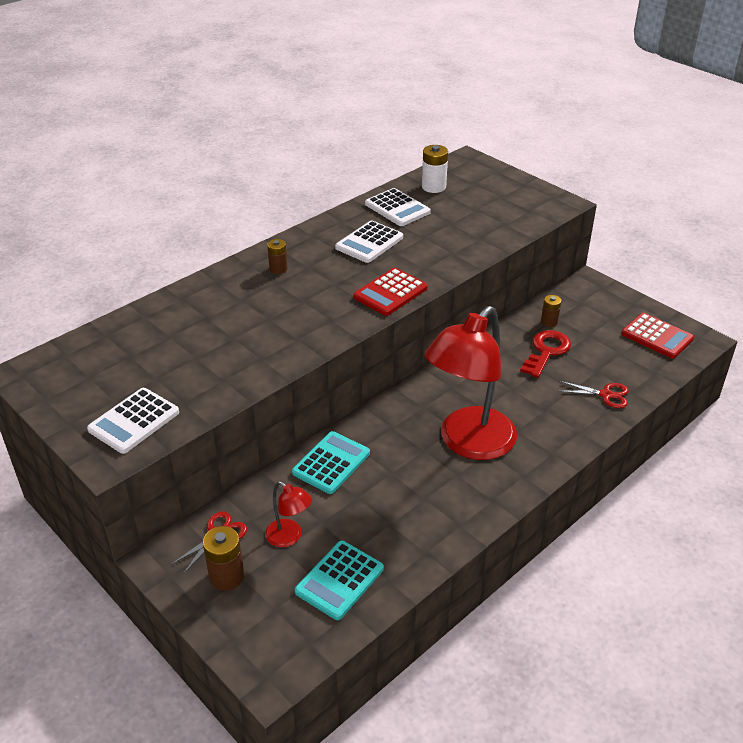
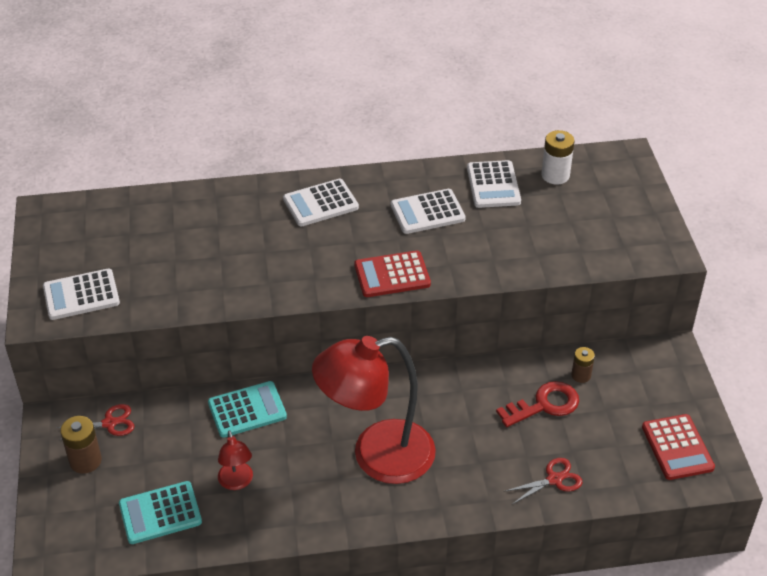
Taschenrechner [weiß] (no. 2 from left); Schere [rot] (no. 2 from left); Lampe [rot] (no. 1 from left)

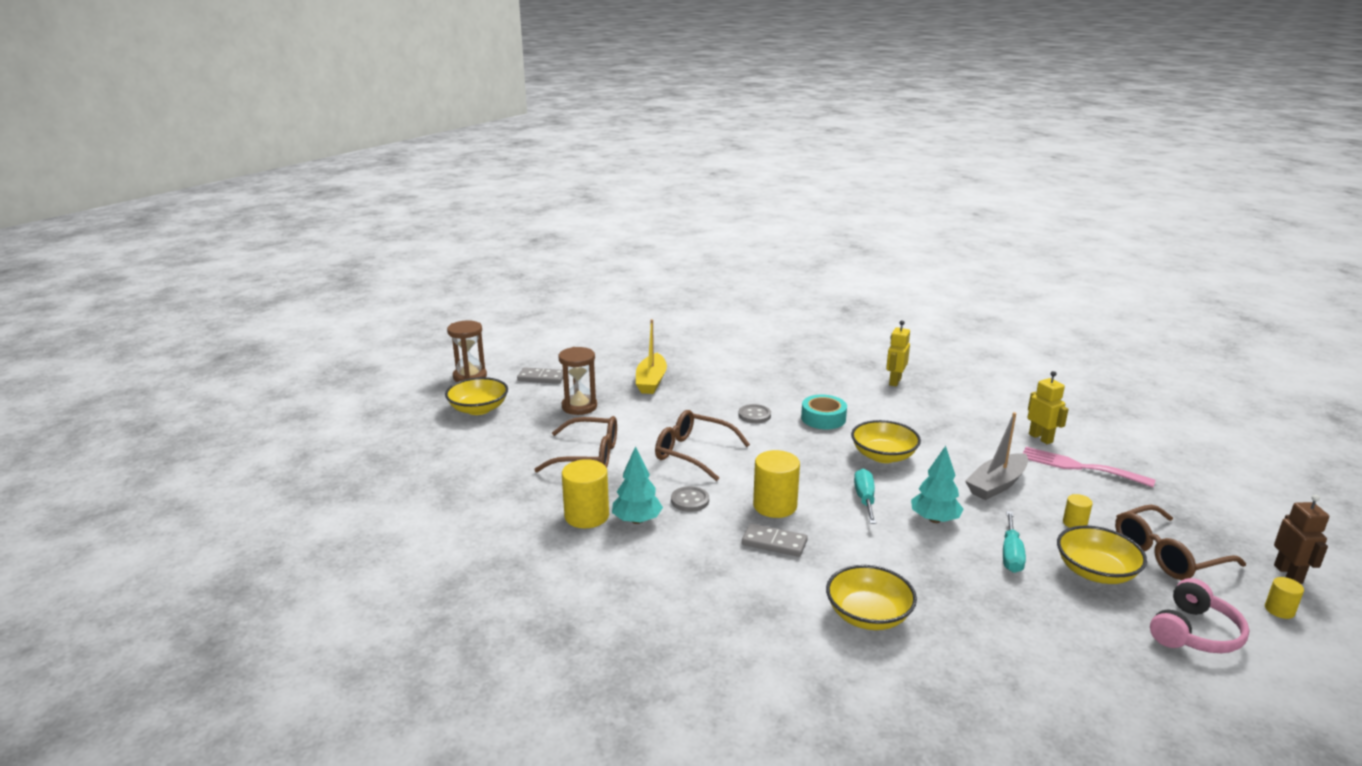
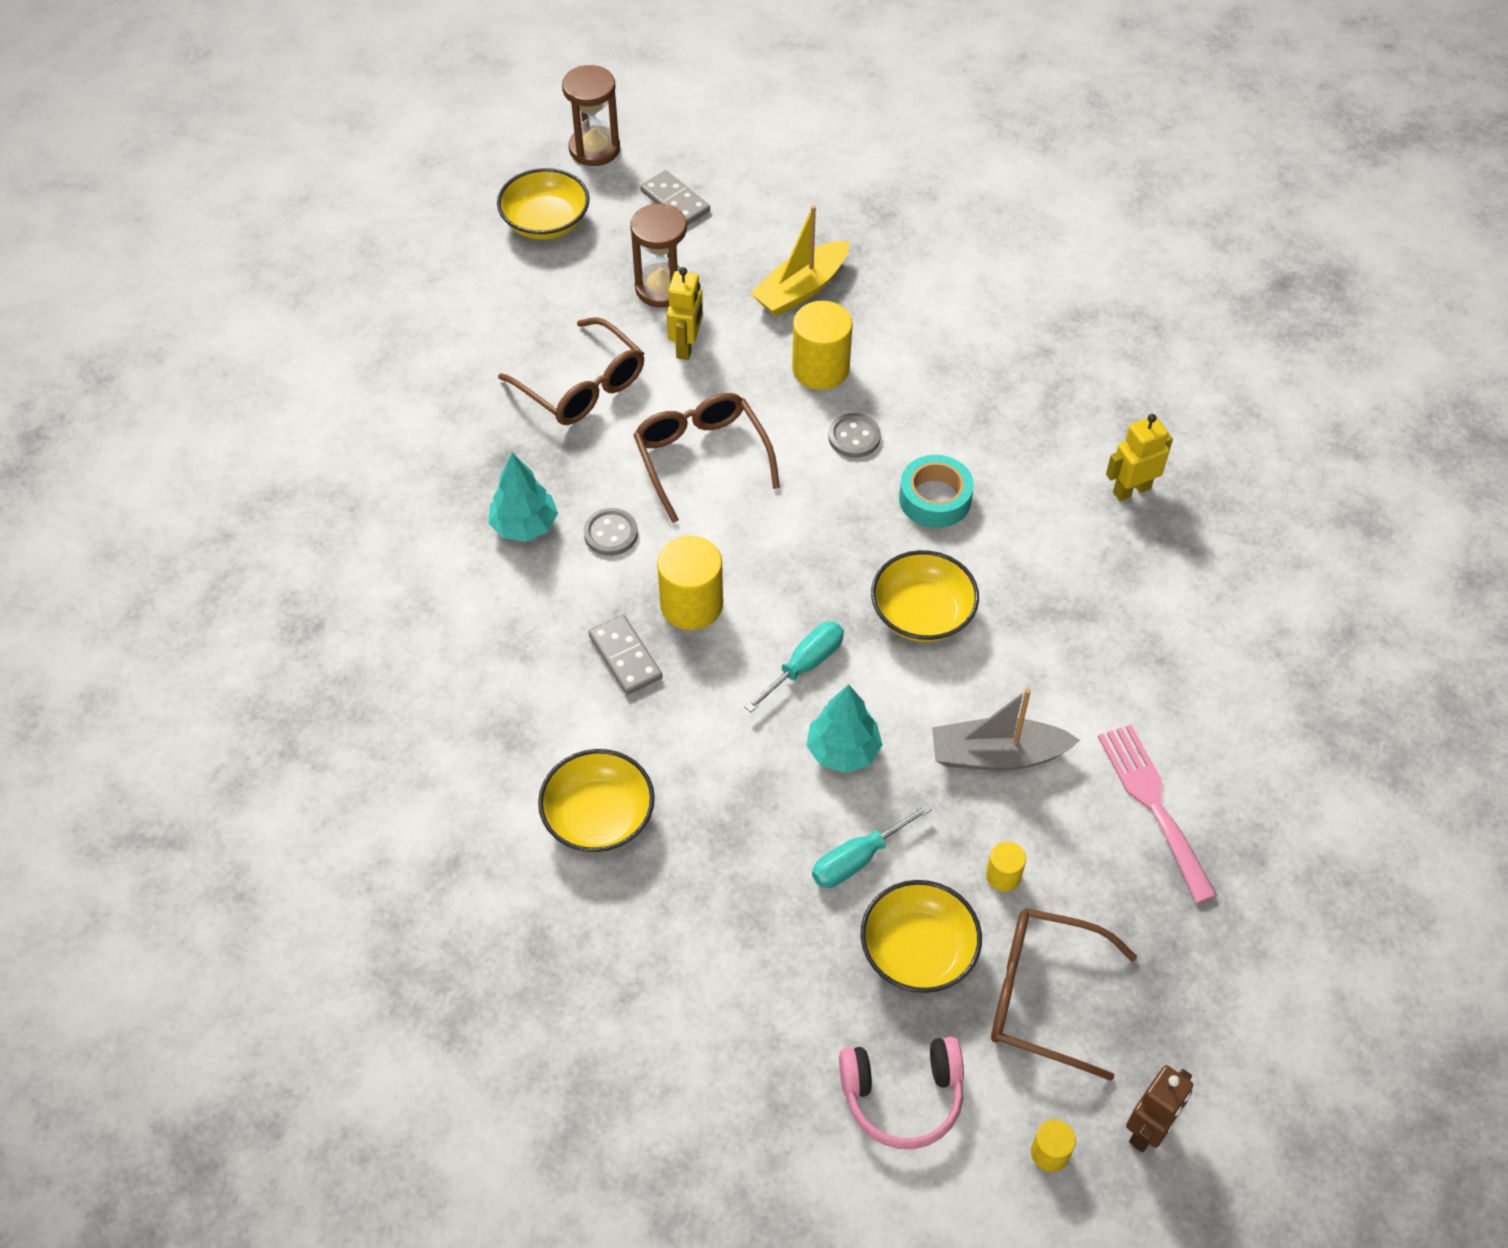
Roboter [gelb] (no. 1 from left); Vollzylinder [gelb] (no. 2 from left)

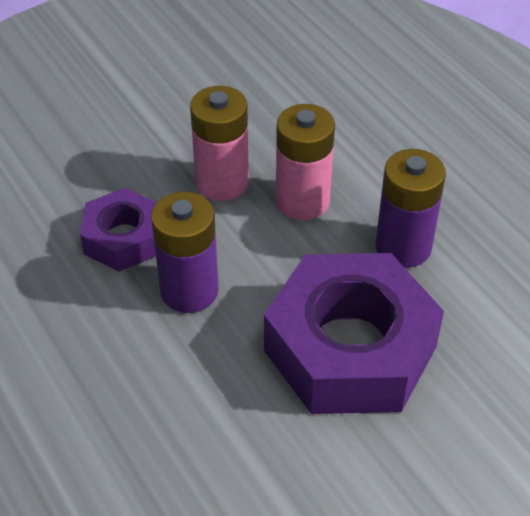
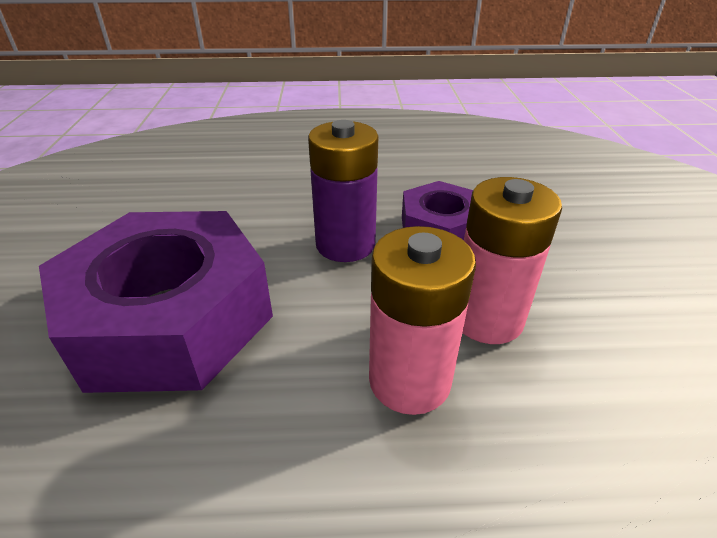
Batterie [lila] (no. 2 from left in the first image)

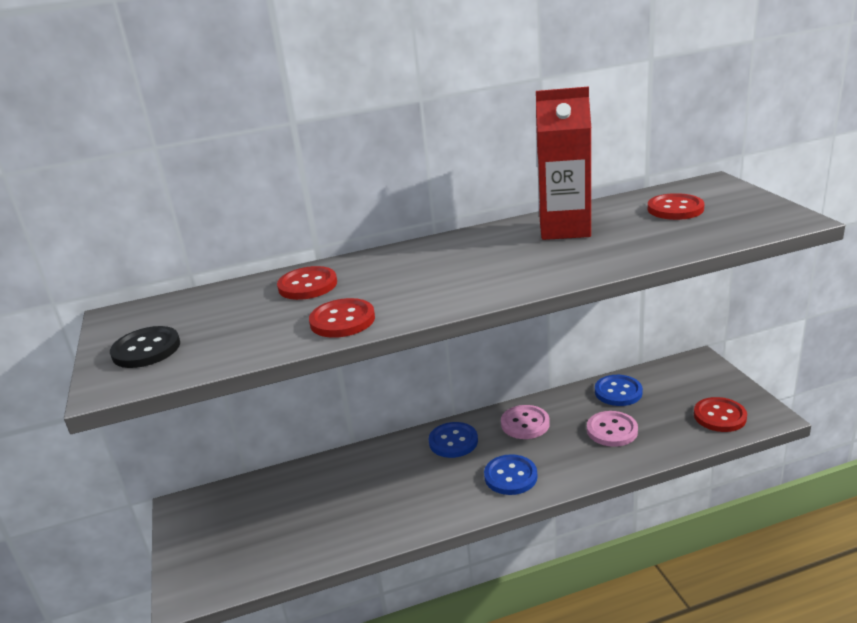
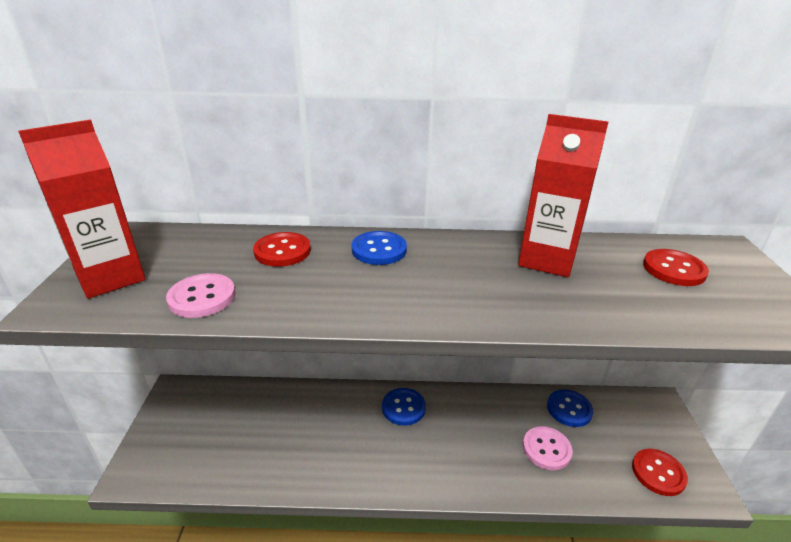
Knopf [rot] (no. 2 from left in the first image); Getränkekarton [rot] (no. 1 from left); Knopf [rosa] (no. 1 from left); Knopf [blau] (no. 1 from left)

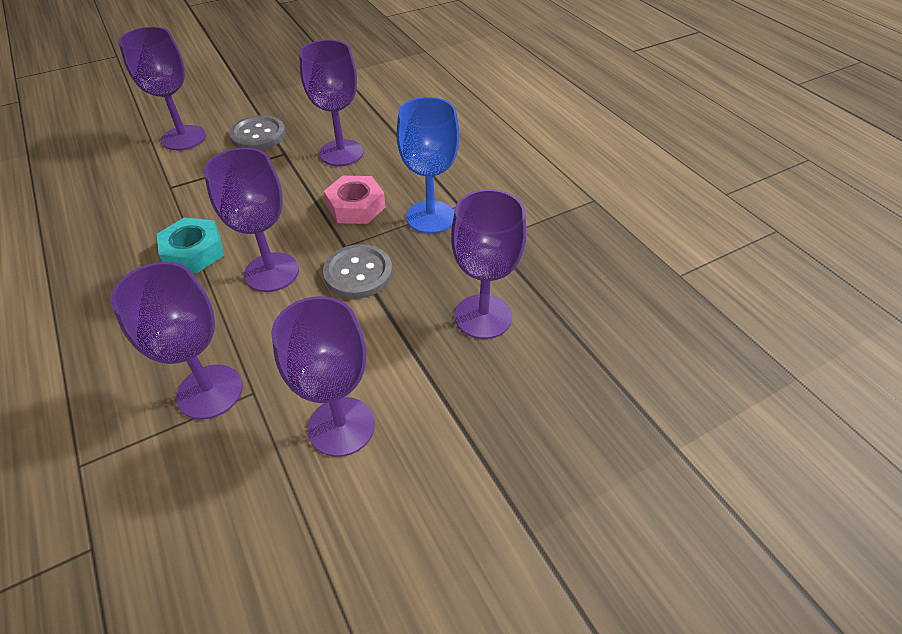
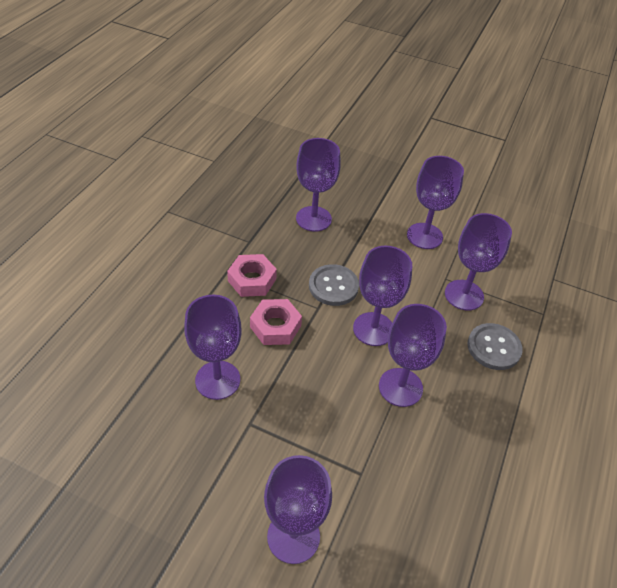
Sechskantmutter [rosa] (no. 1 from left); Knopf [grau] (no. 2 from left); Kelch [lila] (no. 5 from left)

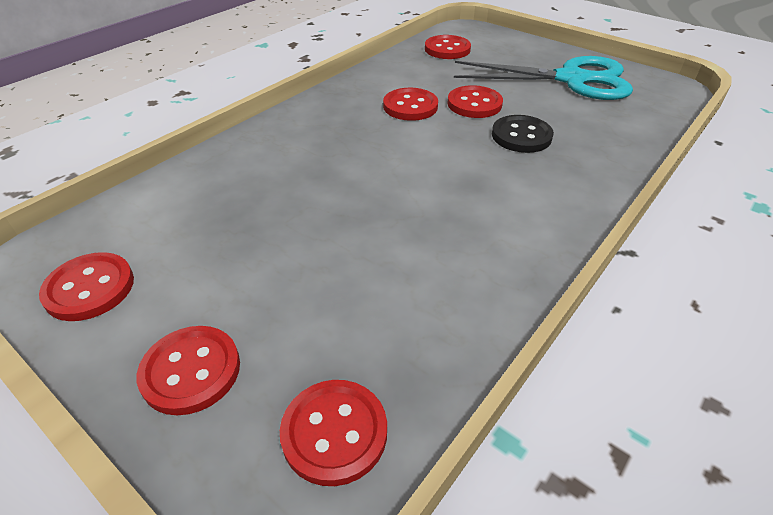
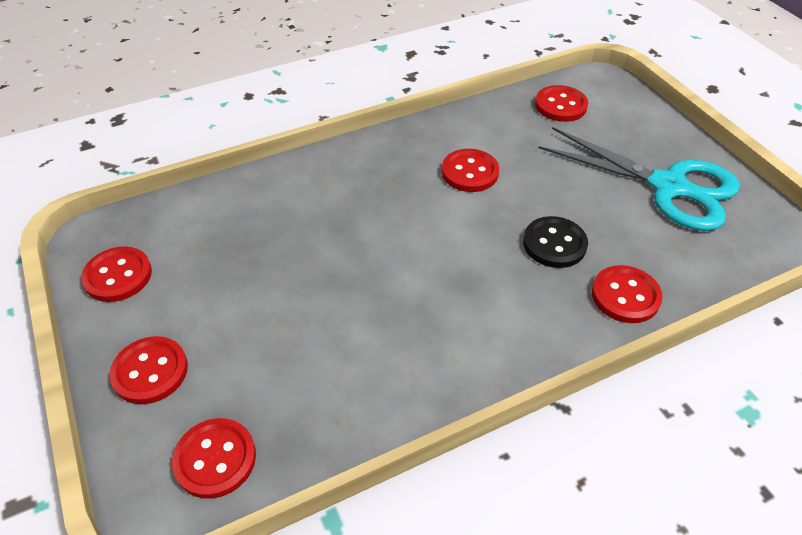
Knopf [rot] (no. 6 from left)

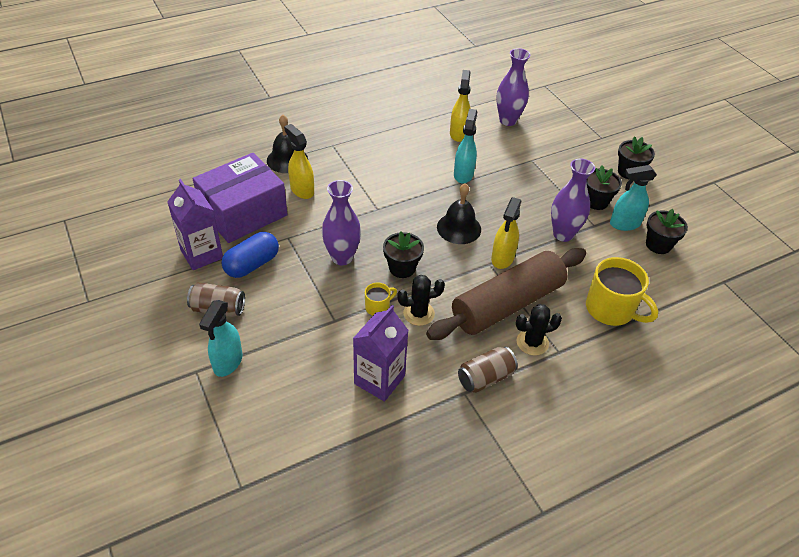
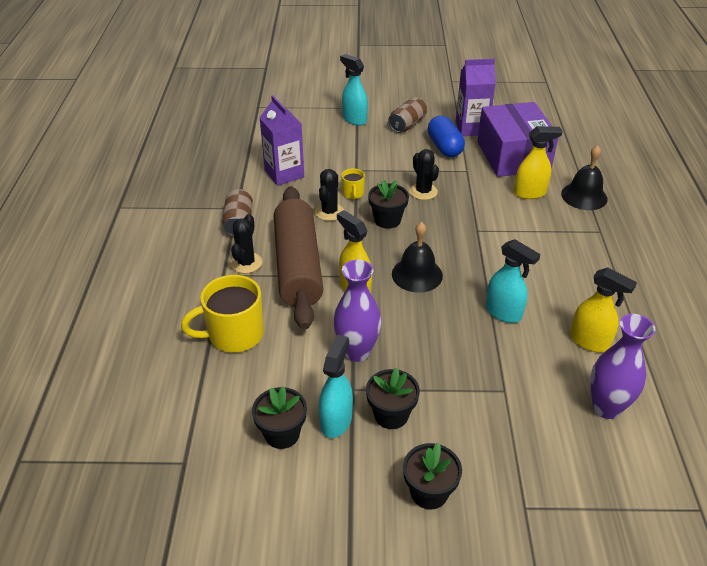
Kaktus [schwarz] (no. 3 from left)

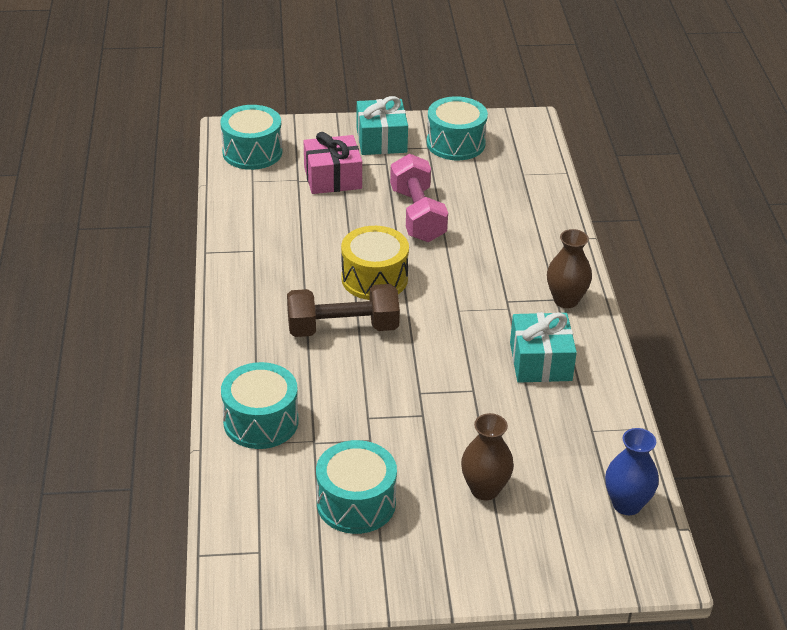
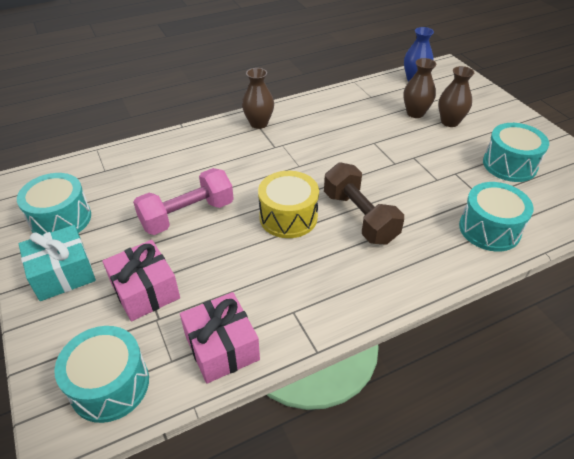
Geschenk [türkis] (no. 2 from left in the first image); Vase [braun] (no. 2 from left); Geschenk [rosa] (no. 2 from left)

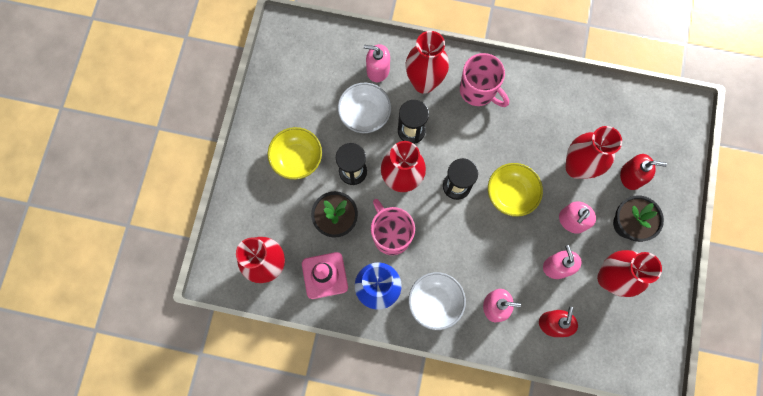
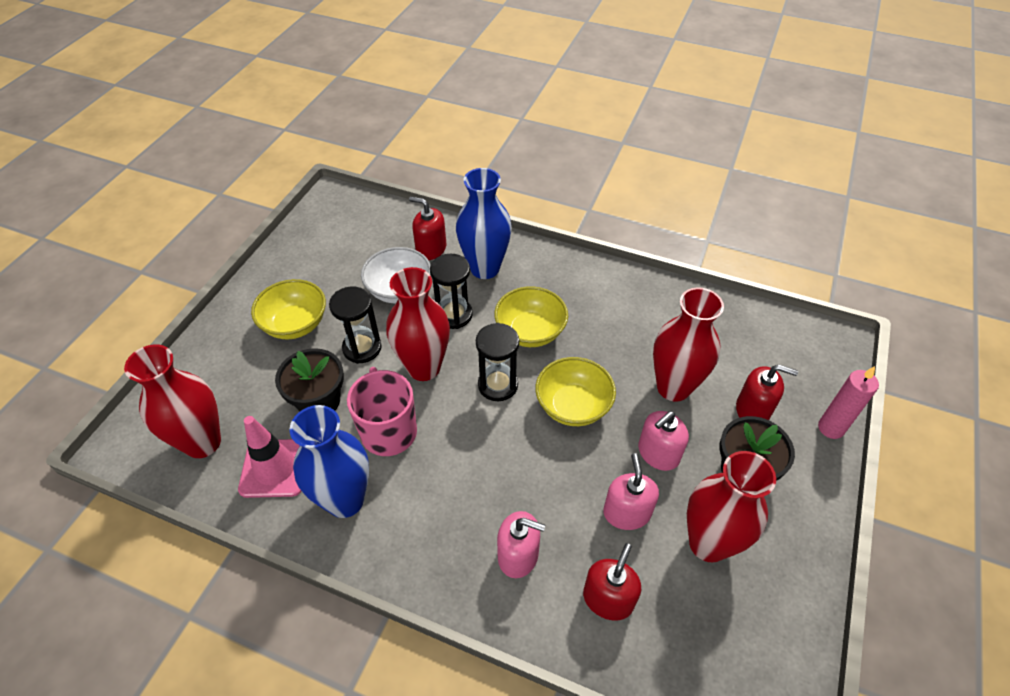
Vase [blau] (no. 2 from left); Seifenspender [rot] (no. 1 from left); Tasse [rosa] (no. 2 from left in the first image); Schüssel [weiß] (no. 2 from left in the first image); Schüssel [gelb] (no. 2 from left); Kerze [rosa]

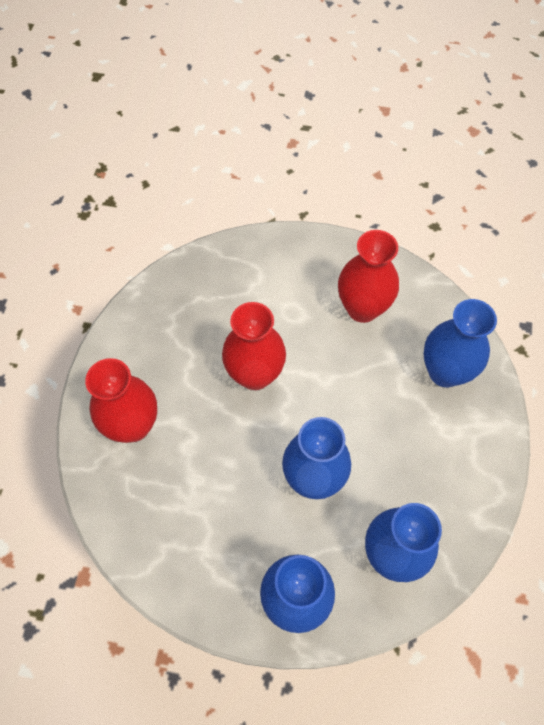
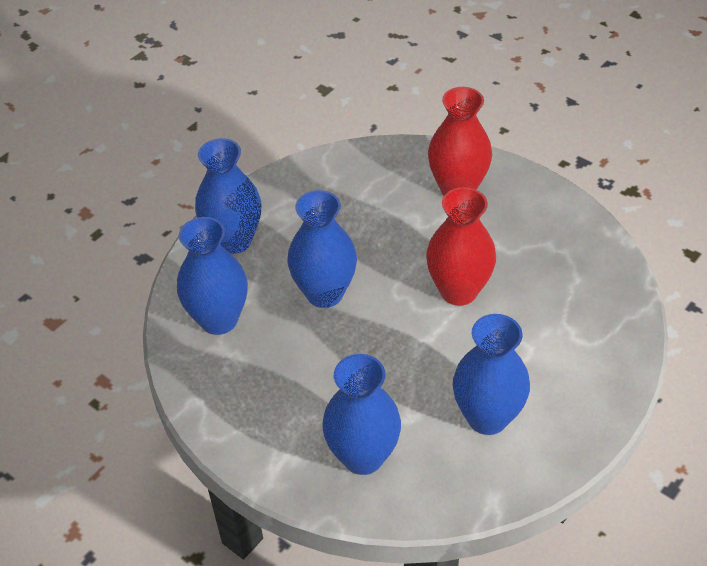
Vase [blau] (no. 5 from left)

